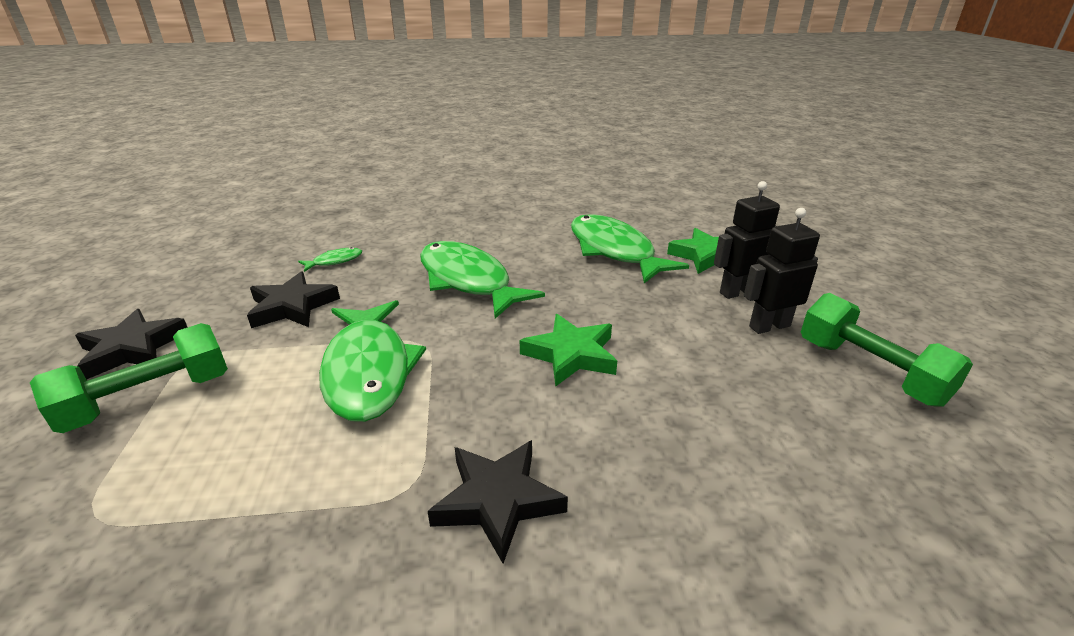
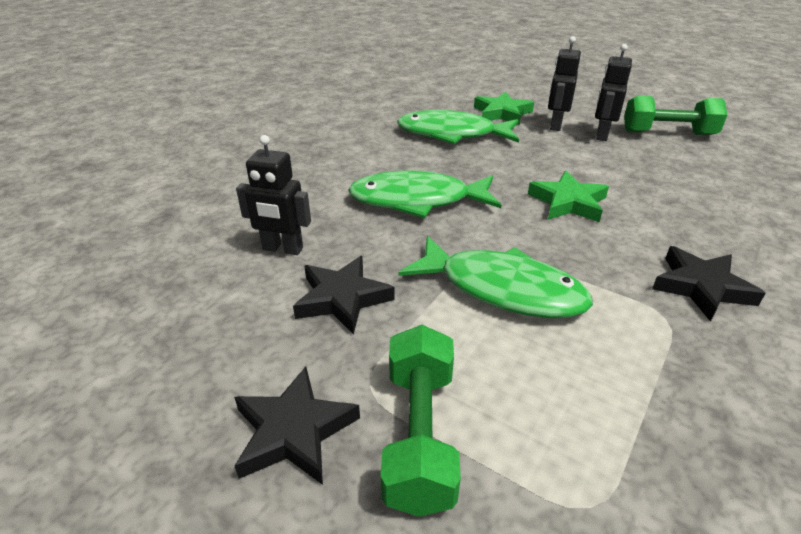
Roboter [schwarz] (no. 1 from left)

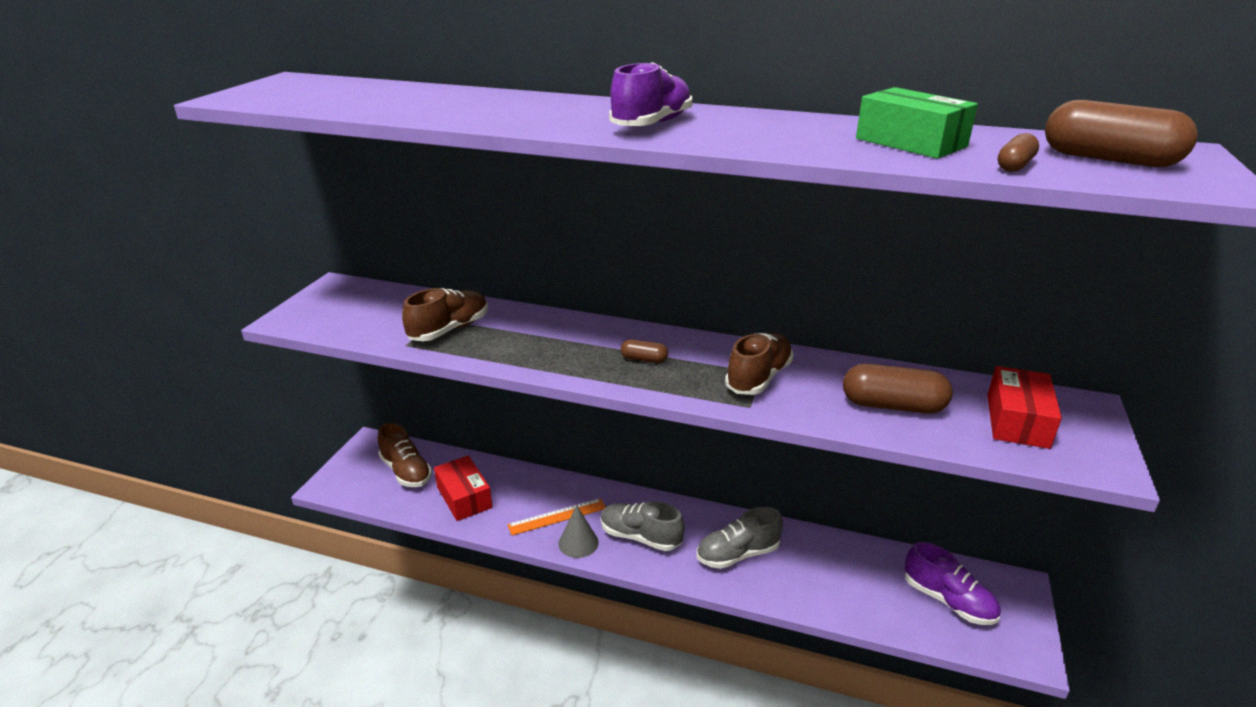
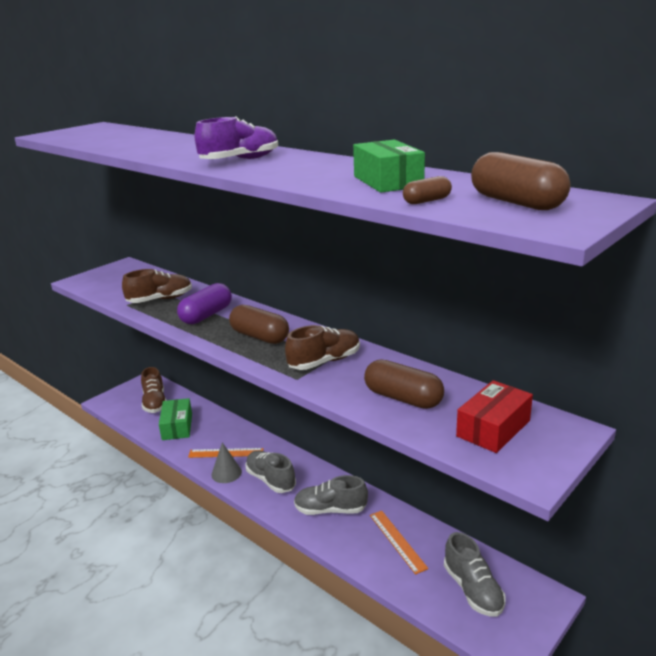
Kapsel [braun] (no. 1 from left); Schachtel [grün] (no. 1 from left); Schuh [grau] (no. 3 from left); Kapsel [lila]; Lineal [orange] (no. 2 from left)

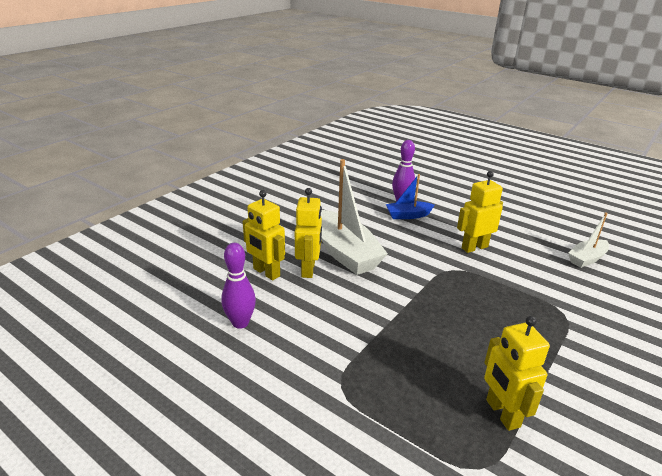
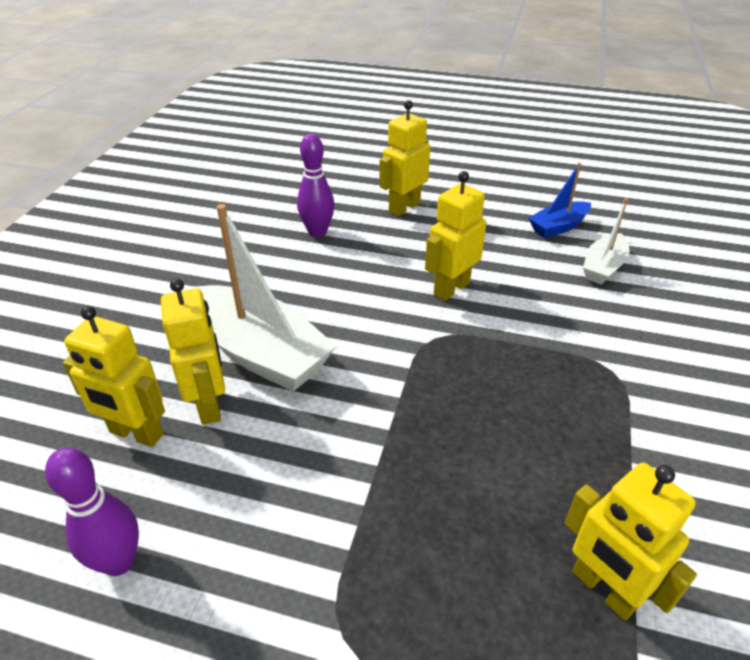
Boot [blau]; Roboter [gelb] (no. 3 from left)

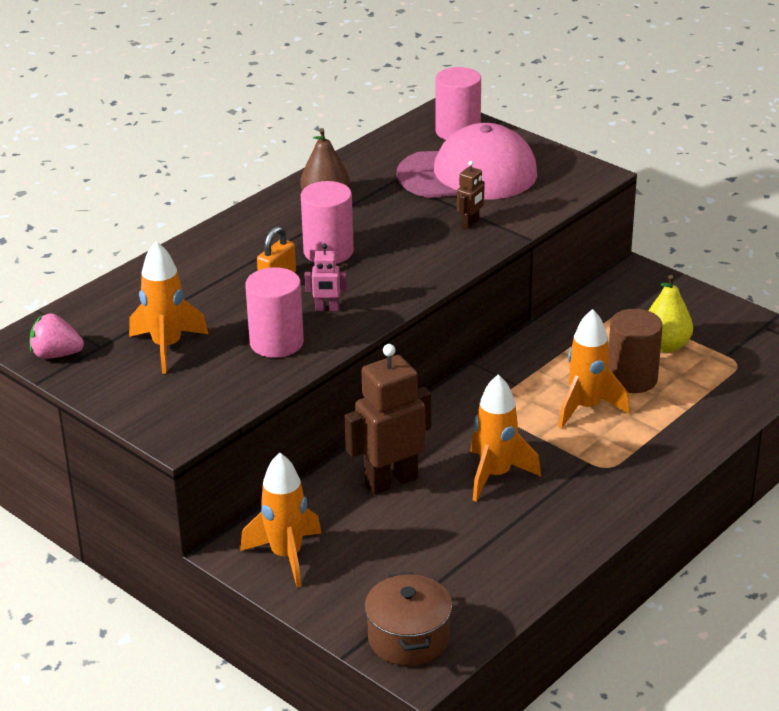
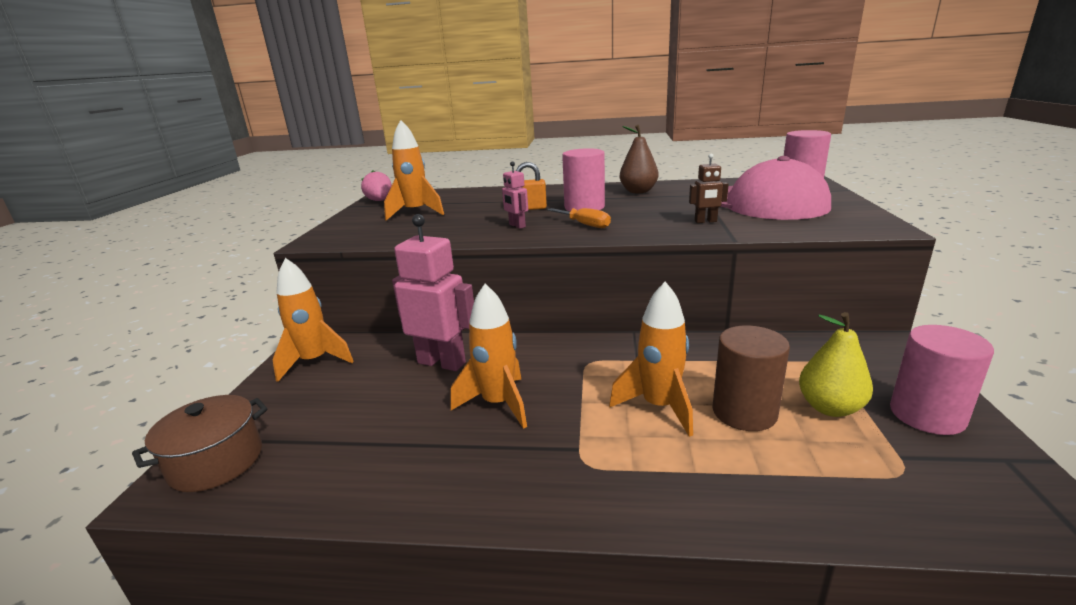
Vollzylinder [rosa] (no. 3 from left); Roboter [rosa] (no. 1 from left); Schraubenzieher [orange]

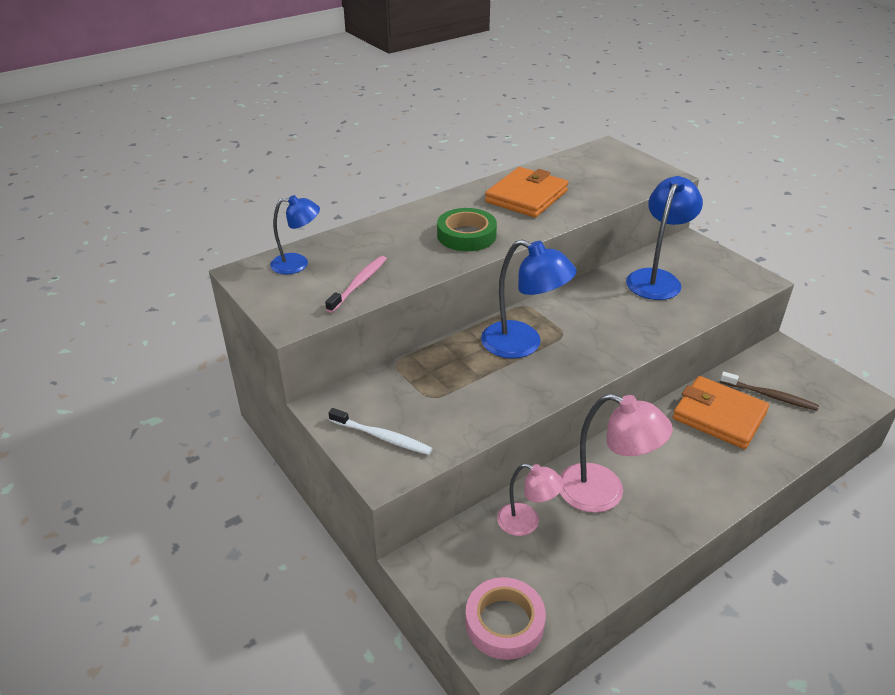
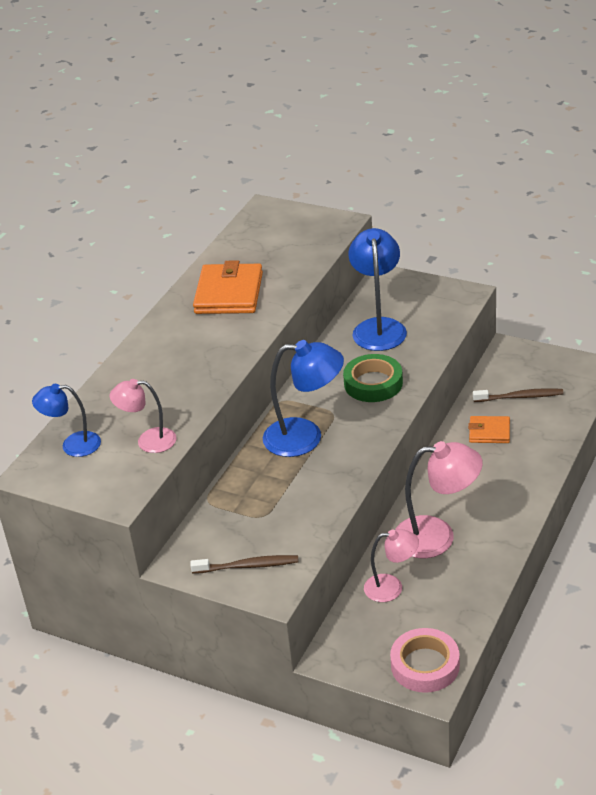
Lampe [blau] (no. 1 from left); Klebeband [grün]; Lampe [rosa] (no. 1 from left); Geldbörse [orange] (no. 2 from left); Zahnbürste [braun] (no. 1 from left)

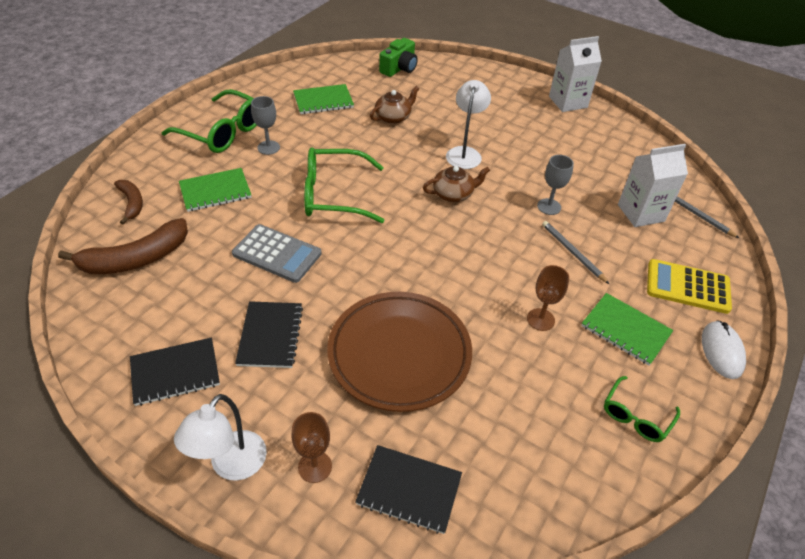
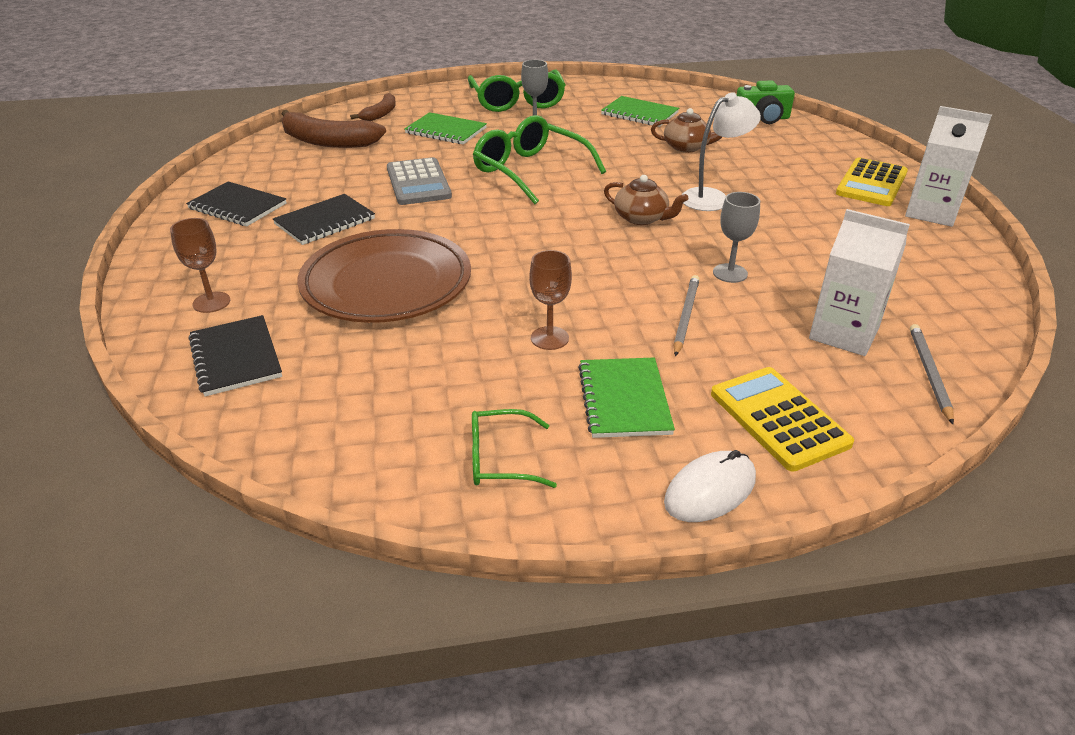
Lampe [weiß] (no. 1 from left in the first image); Taschenrechner [gelb] (no. 2 from left)

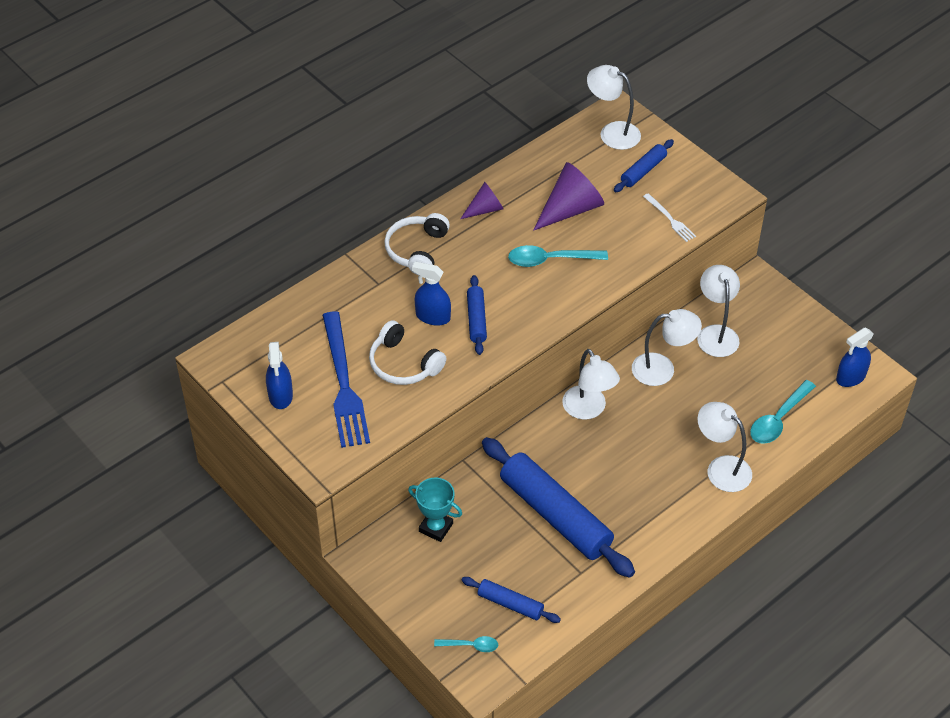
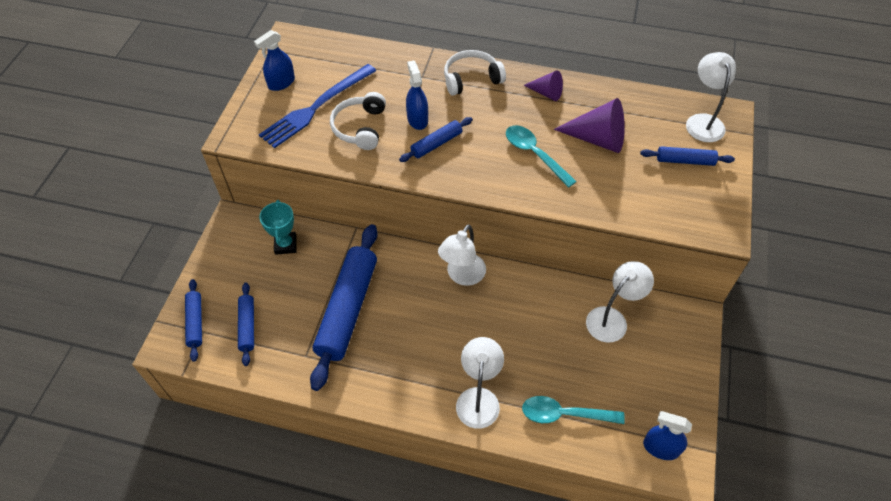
Gabel [weiß]; Lampe [weiß] (no. 3 from left in the first image); Nudelholz [blau] (no. 1 from left)

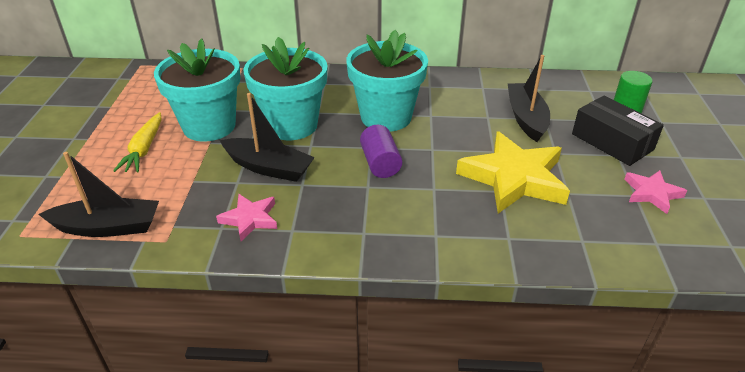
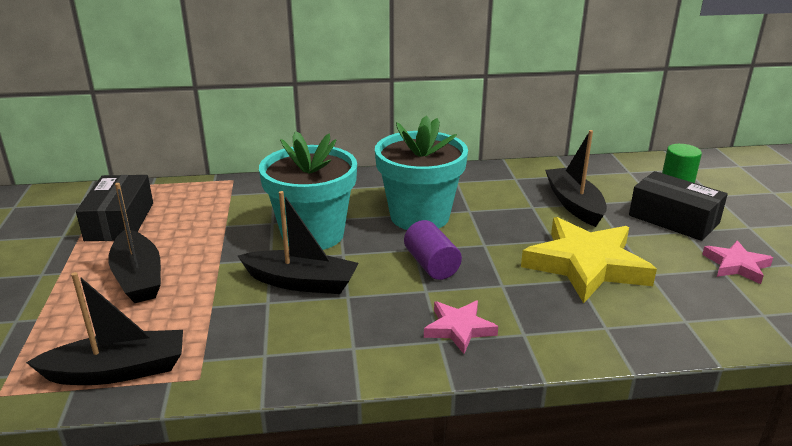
Blumentopf [türkis] (no. 1 from left in the first image); Boot [schwarz] (no. 2 from left); Stern [rosa] (no. 1 from left); Schachtel [schwarz] (no. 1 from left)

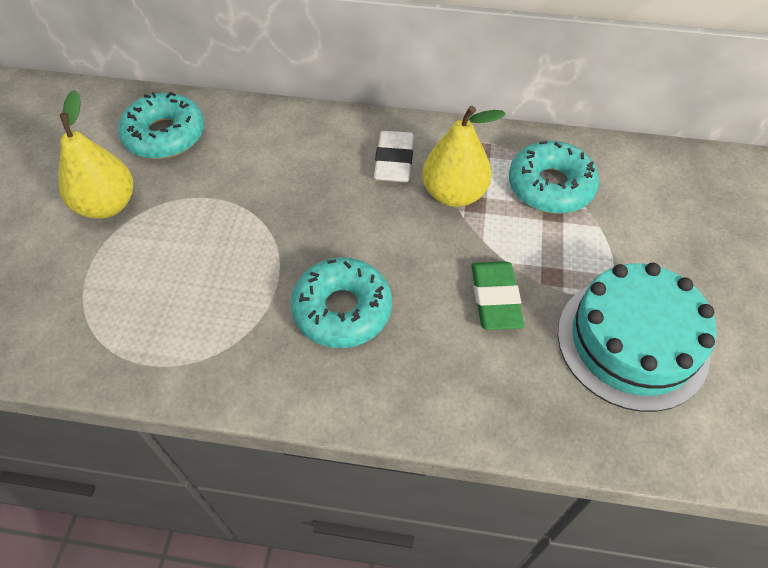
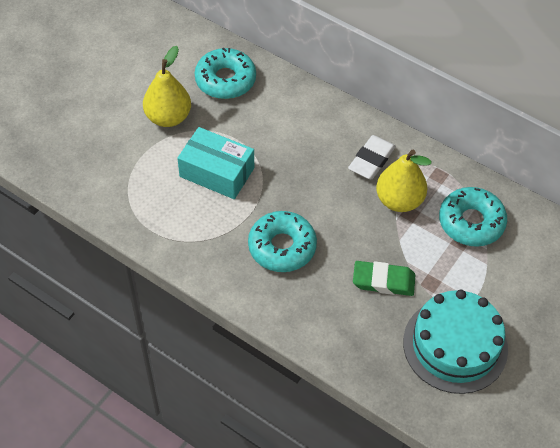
Radiergummi [grün]; Schachtel [türkis]

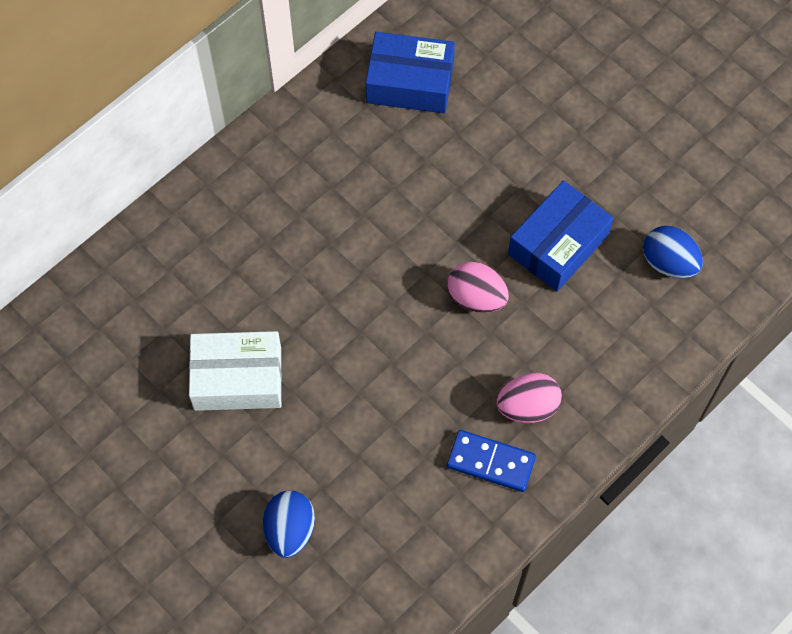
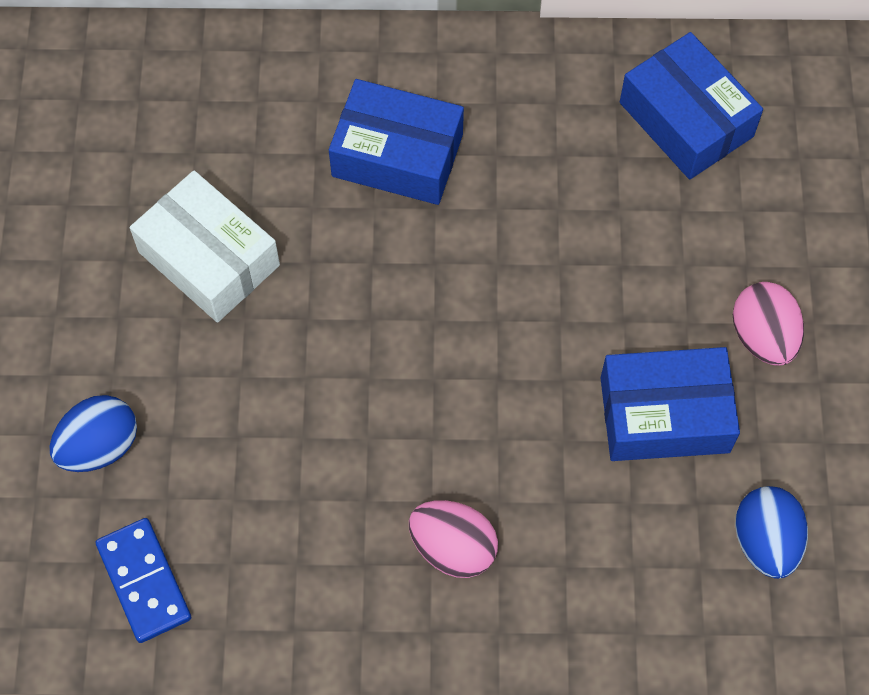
Ei [rosa] (no. 2 from left); Dominostein [blau]; Schachtel [blau] (no. 1 from left)

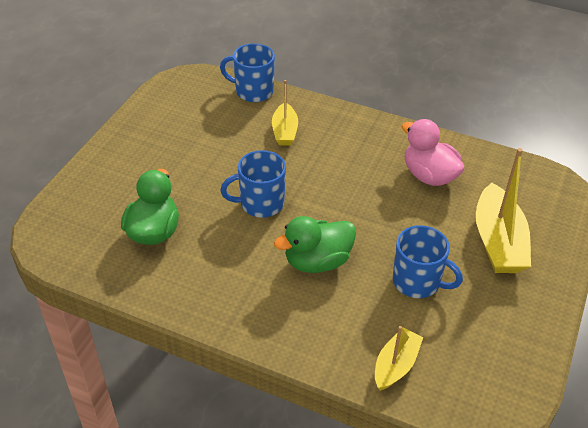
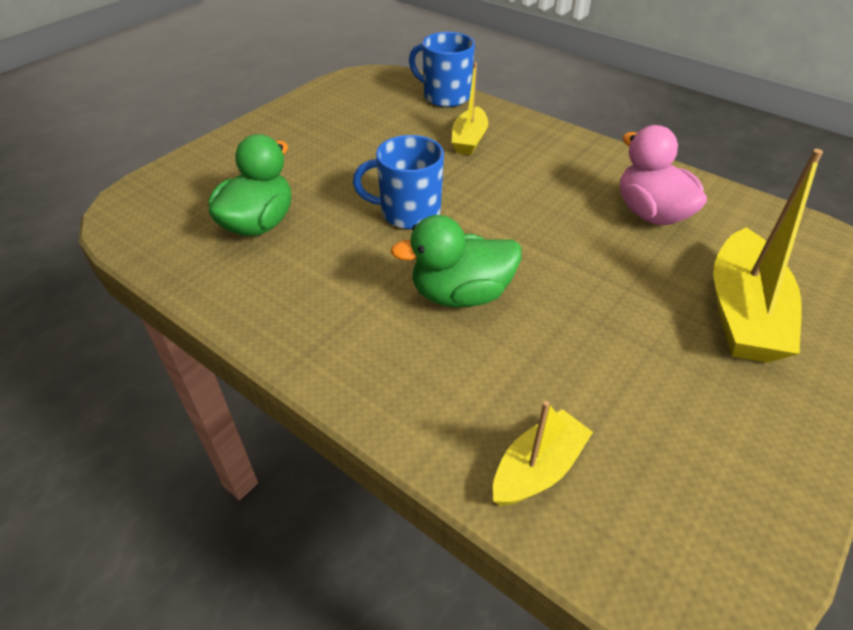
Tasse [blau] (no. 3 from left in the first image)

